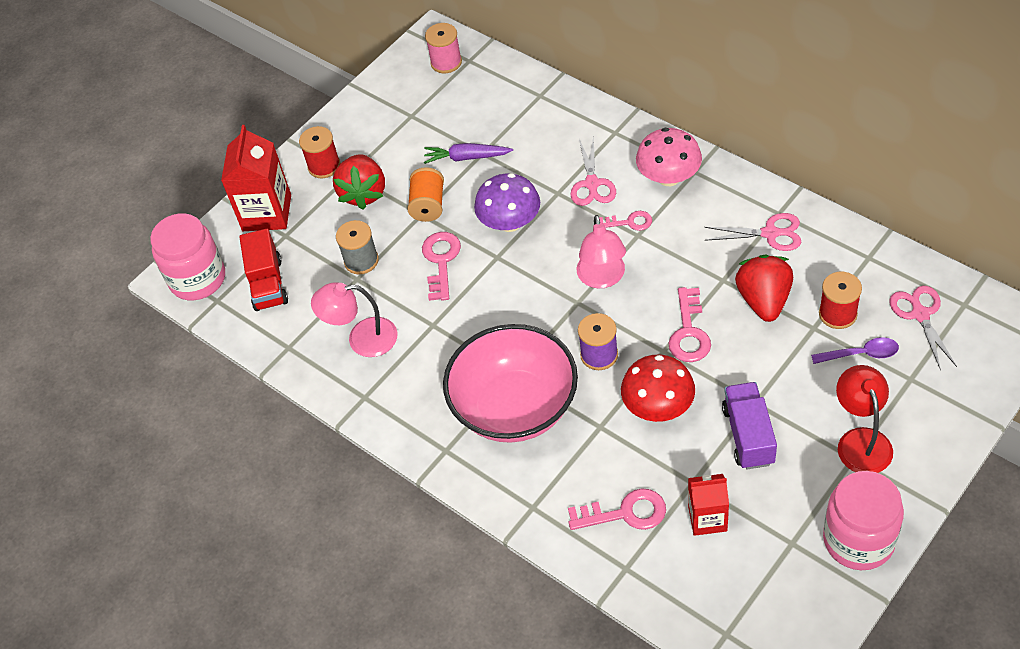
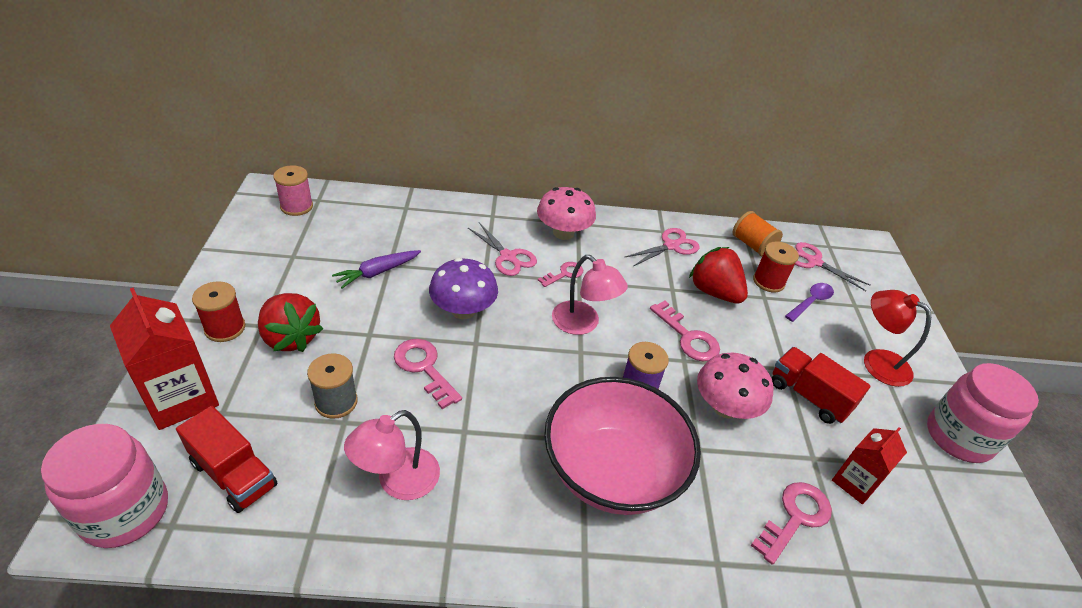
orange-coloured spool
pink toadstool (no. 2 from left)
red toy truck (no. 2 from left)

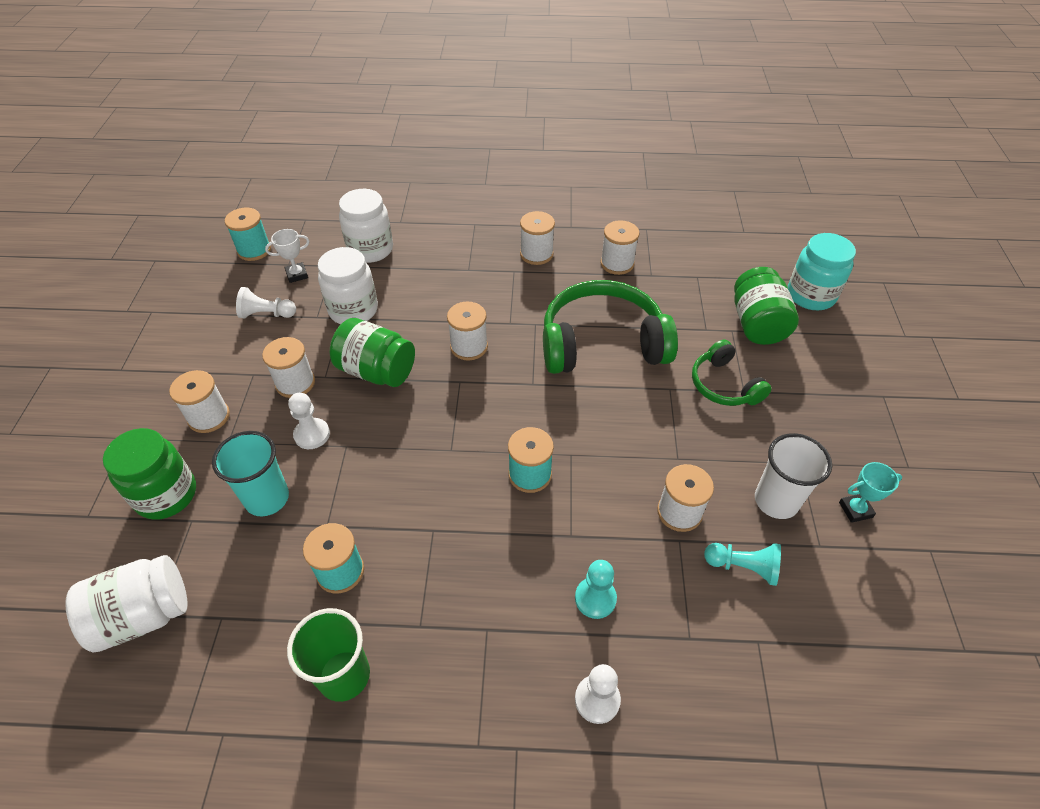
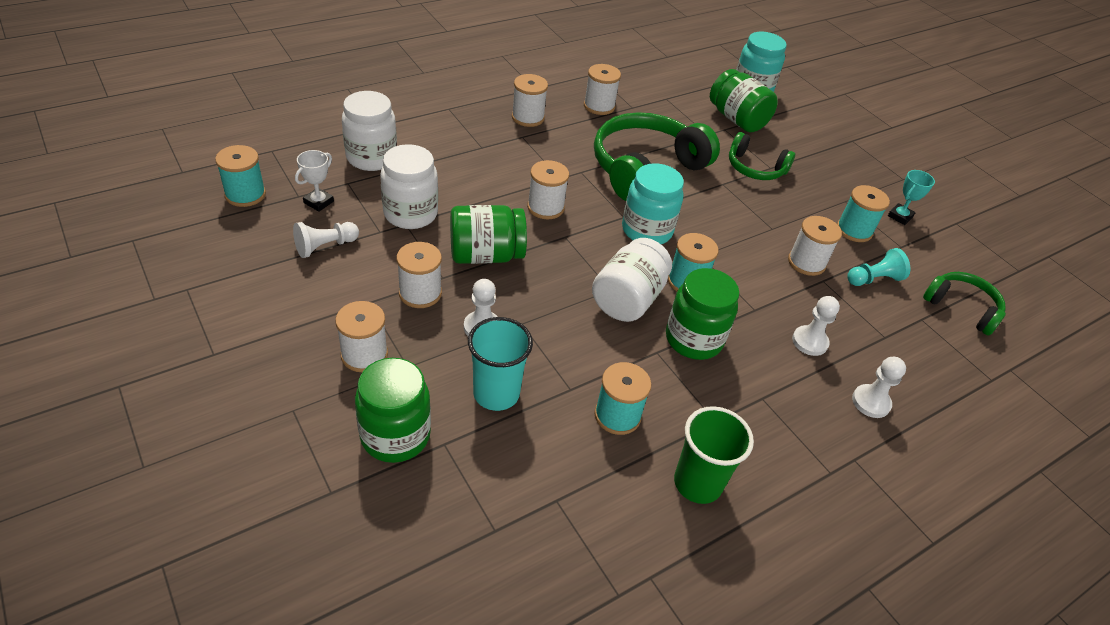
aqua spool (no. 4 from left)
snow-white jar (no. 3 from left)
snow-white chess pawn (no. 3 from left)
aqua jar (no. 1 from left)
leaf-green jar (no. 3 from left)
leaf-green headphones (no. 3 from left)

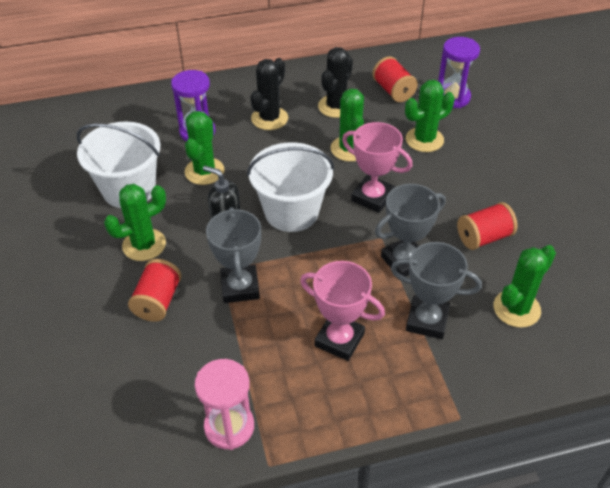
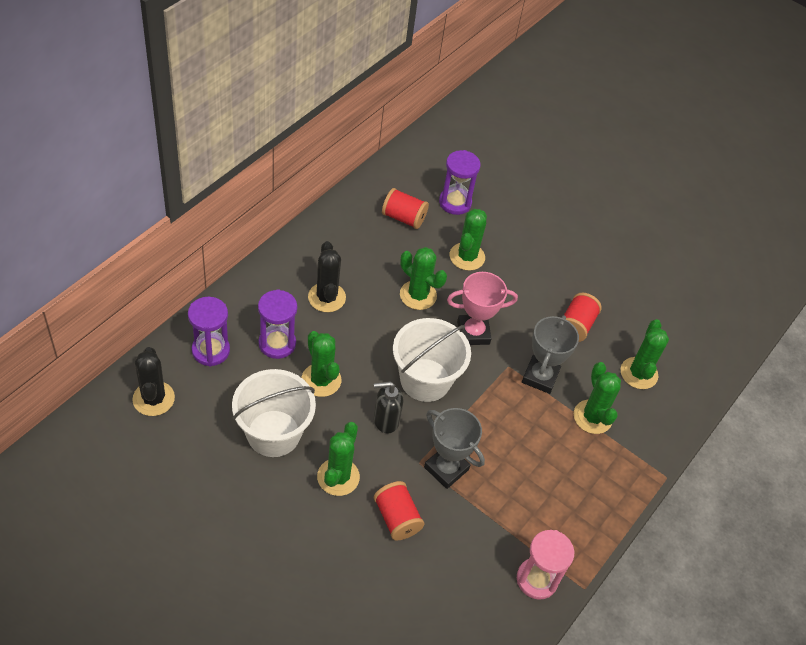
black saguaro cactus (no. 1 from left)
leaf-green saguaro cactus (no. 5 from left)
pink prize cup (no. 1 from left in the first image)
violet hourglass (no. 1 from left)

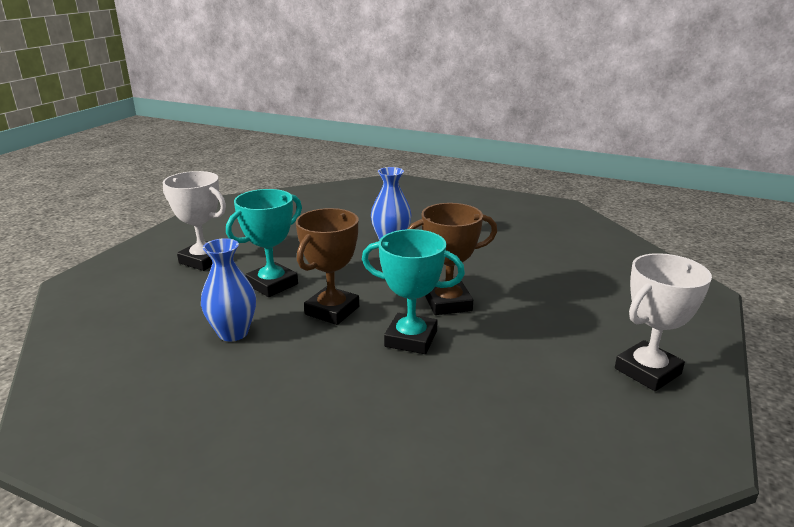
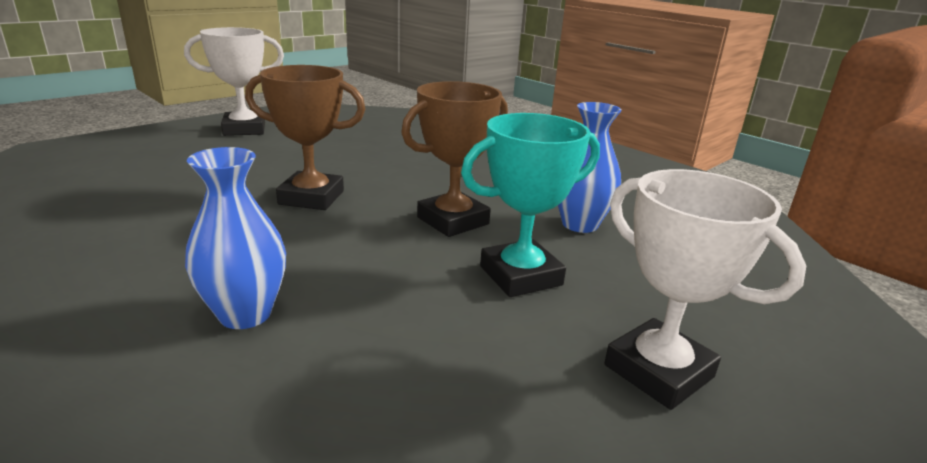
aqua prize cup (no. 2 from left in the first image)

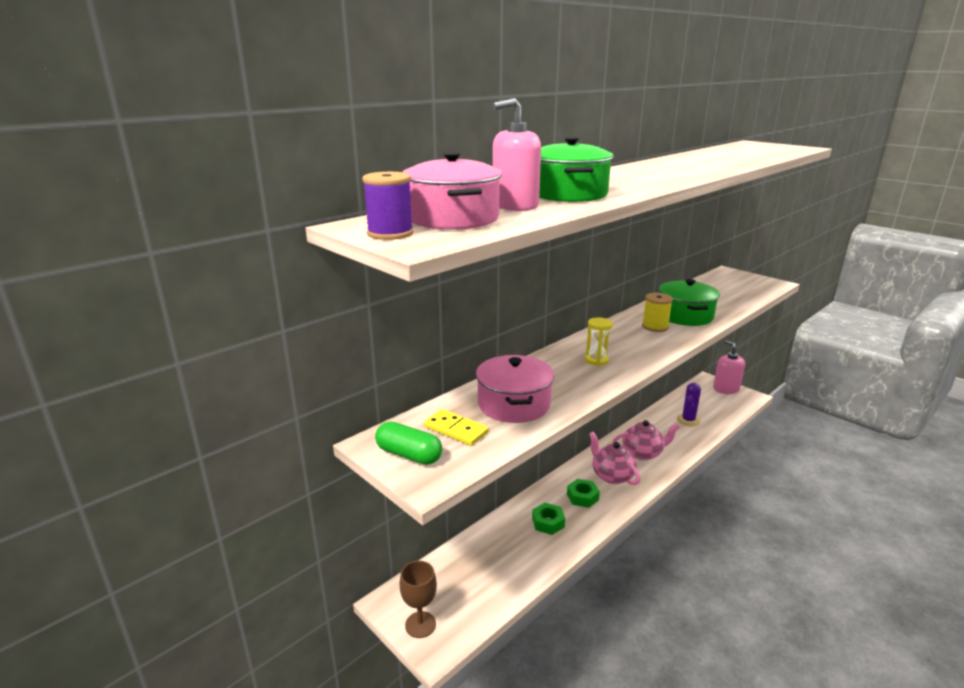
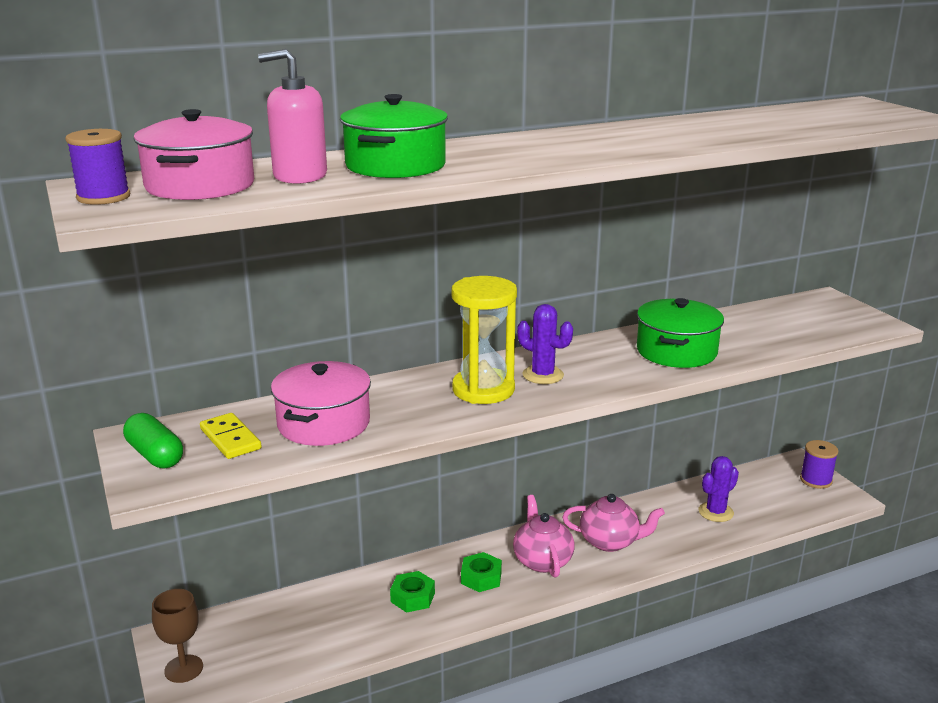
golden spool
golden hourglass
violet spool (no. 2 from left)
violet saguaro cactus (no. 1 from left)

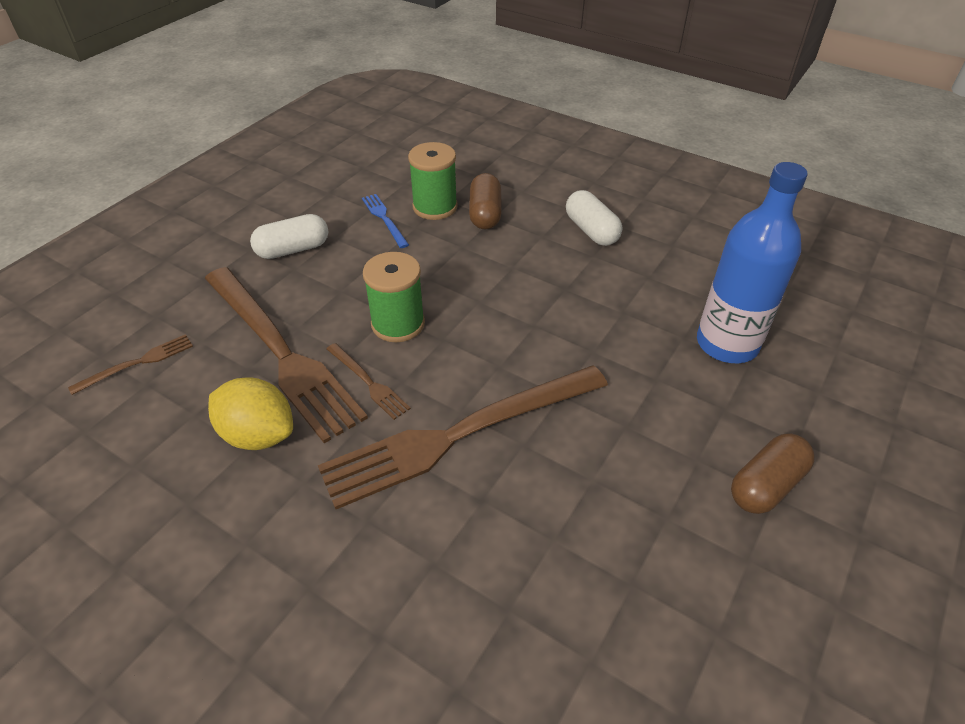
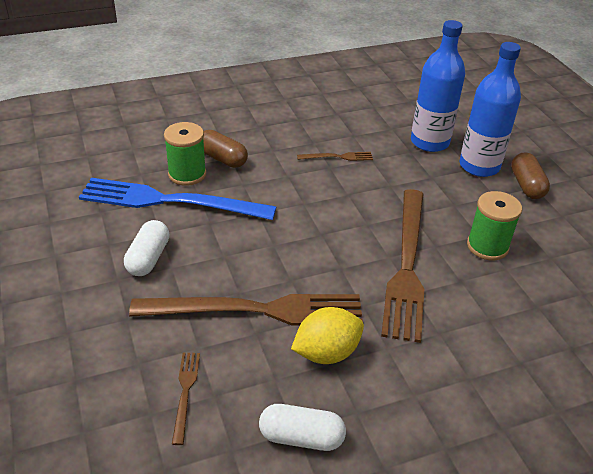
snow-white capsule (no. 2 from left)
cobalt dinner fork
leaf-green spool (no. 2 from left)
dark brown dinner fork (no. 3 from left)
cobalt drink bottle (no. 2 from left)

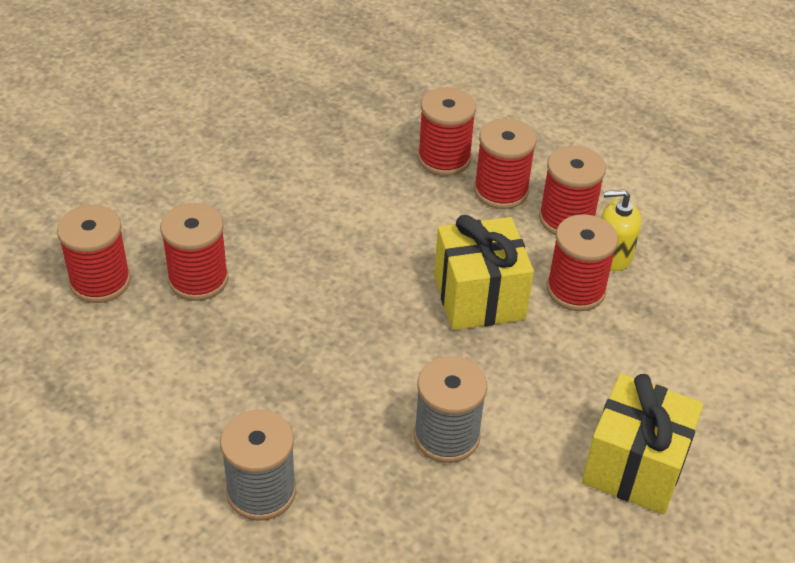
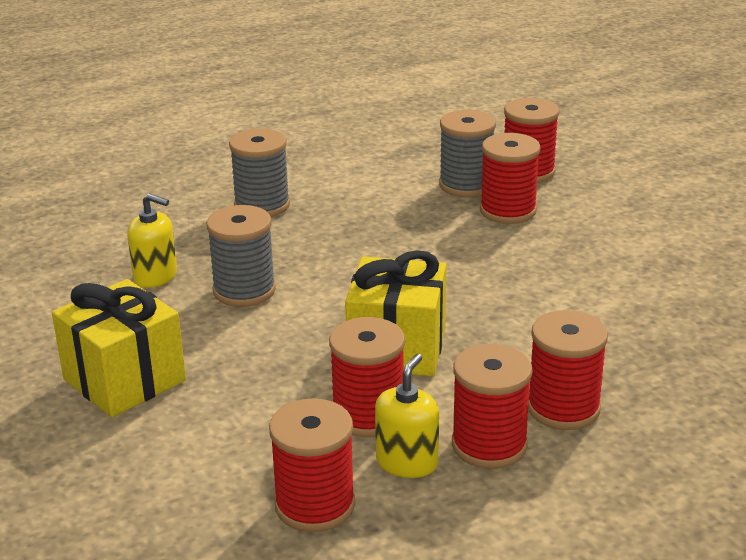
red spool (no. 1 from left)
gray spool (no. 3 from left)
golden soap dispenser (no. 1 from left)

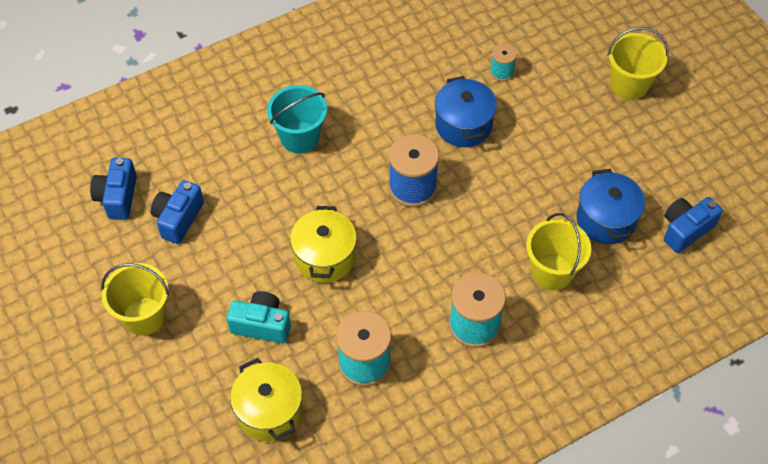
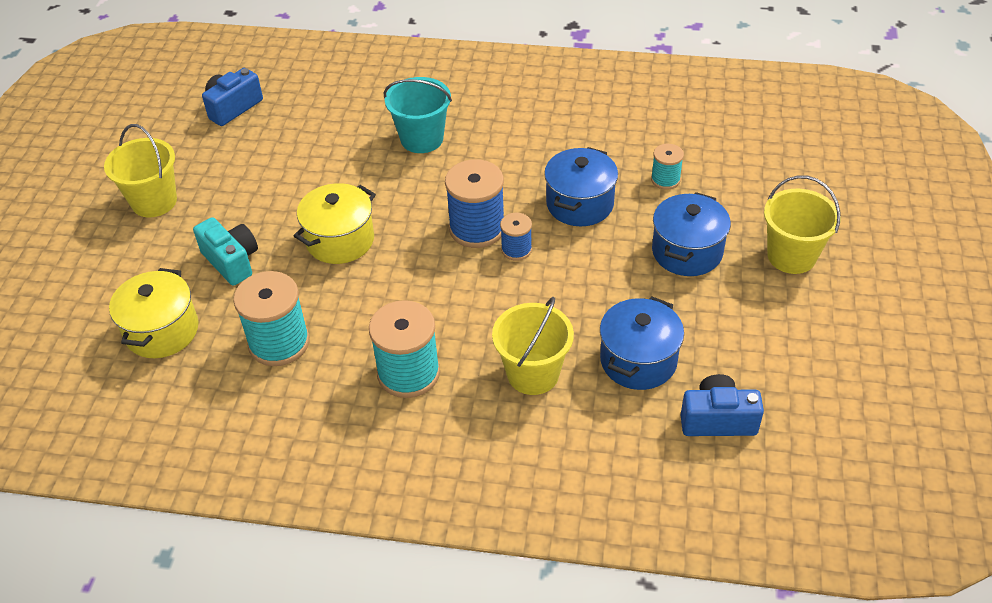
cobalt photo camera (no. 2 from left in the first image)
cobalt pot (no. 3 from left)
cobalt spool (no. 2 from left)

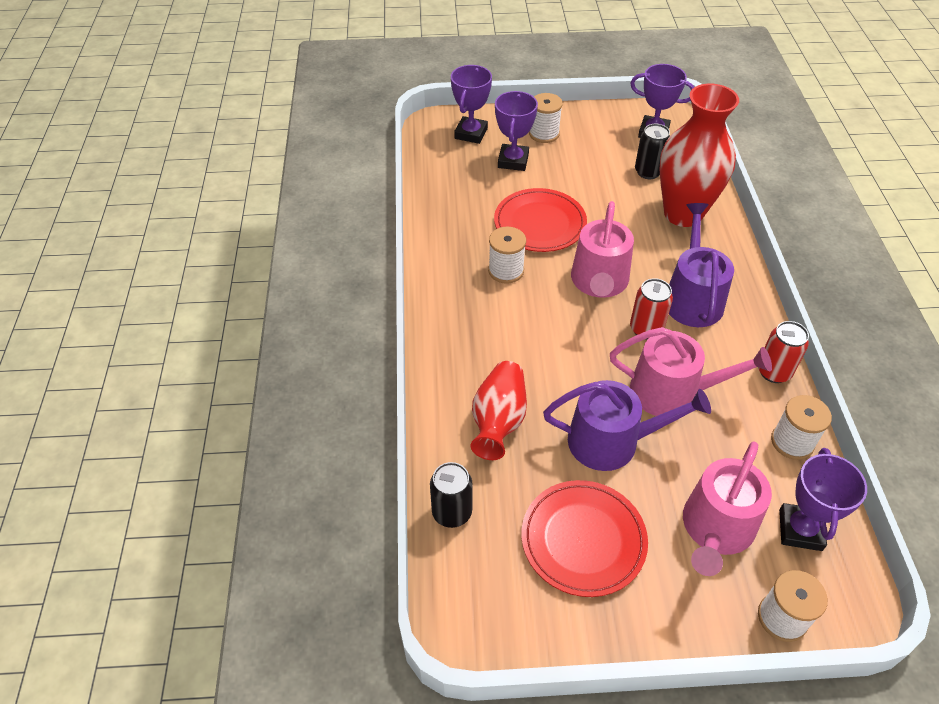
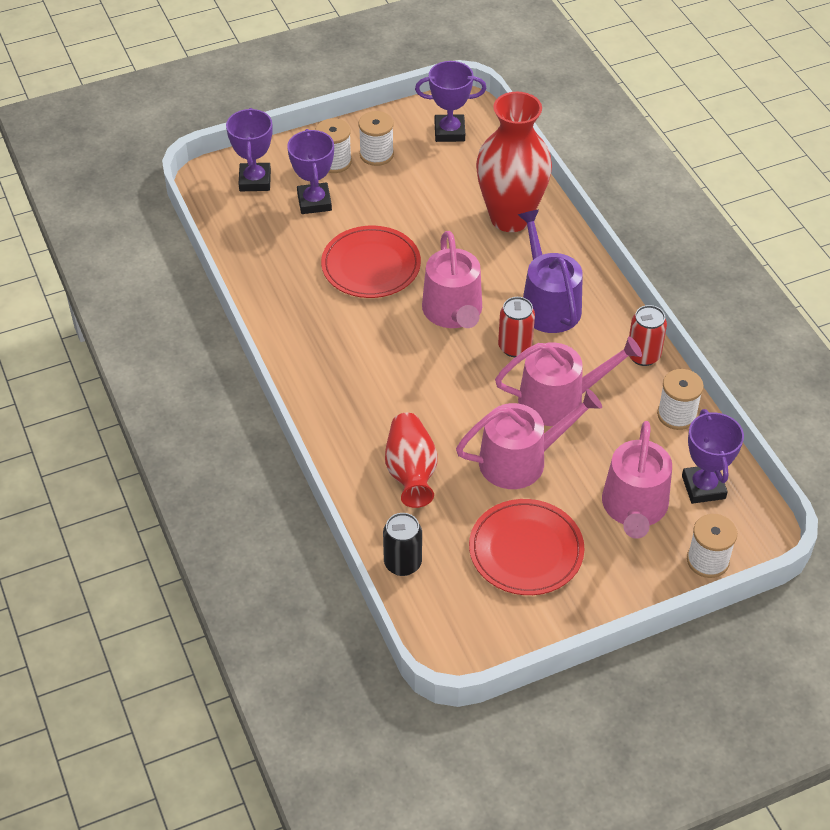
black tin (no. 2 from left in the first image)
snow-white spool (no. 2 from left)
pink watering can (no. 2 from left)

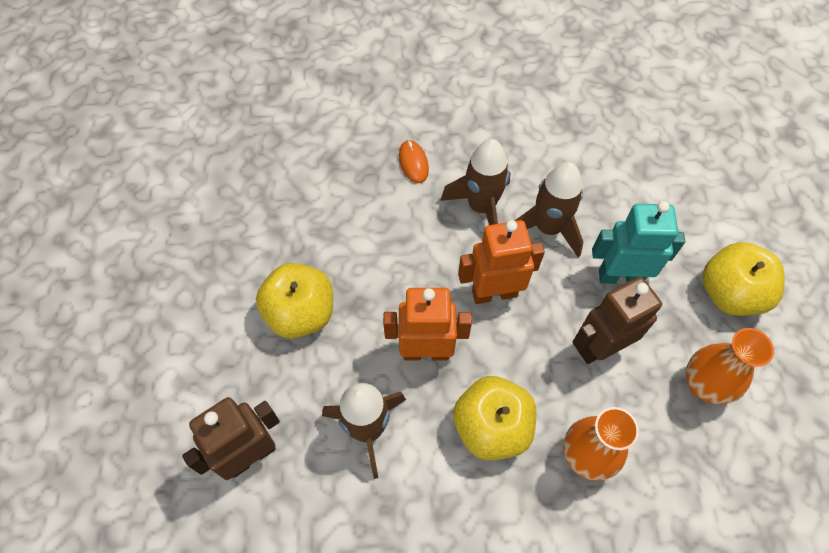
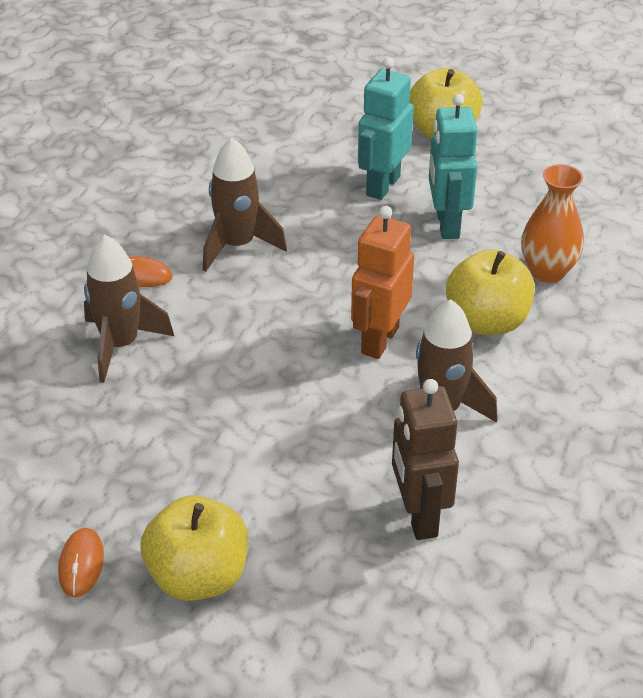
dark brown toy rocket (no. 1 from left)
orange-coloured robot (no. 2 from left in the first image)
golden toy apple (no. 1 from left)
aqua robot (no. 2 from left)
orange-coloured flower vase (no. 2 from left in the first image)
orange-coloured mouse (no. 1 from left)

